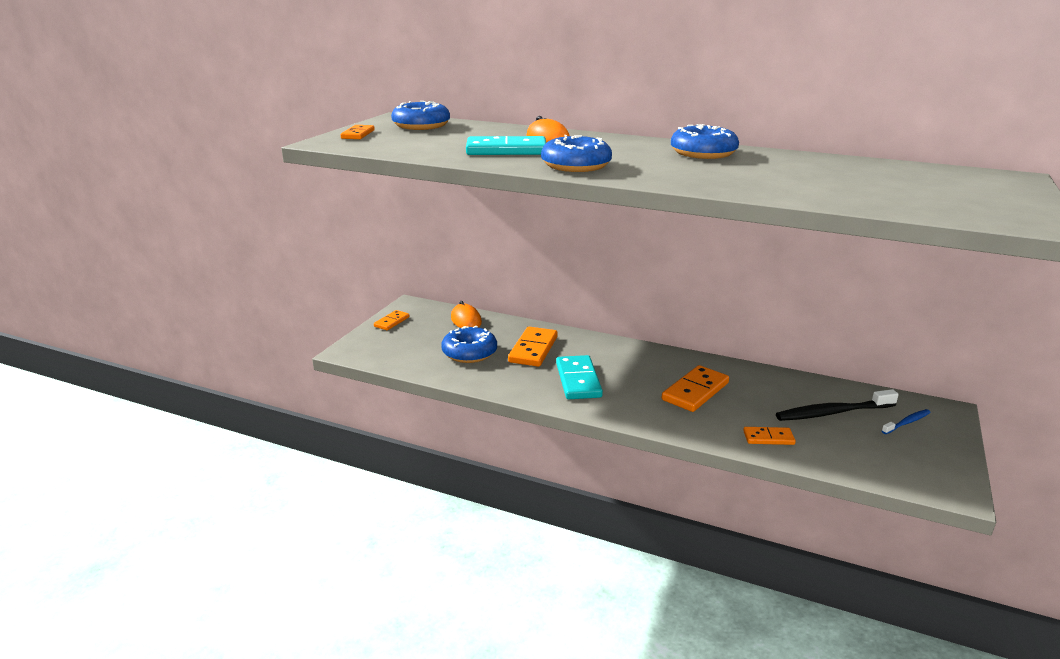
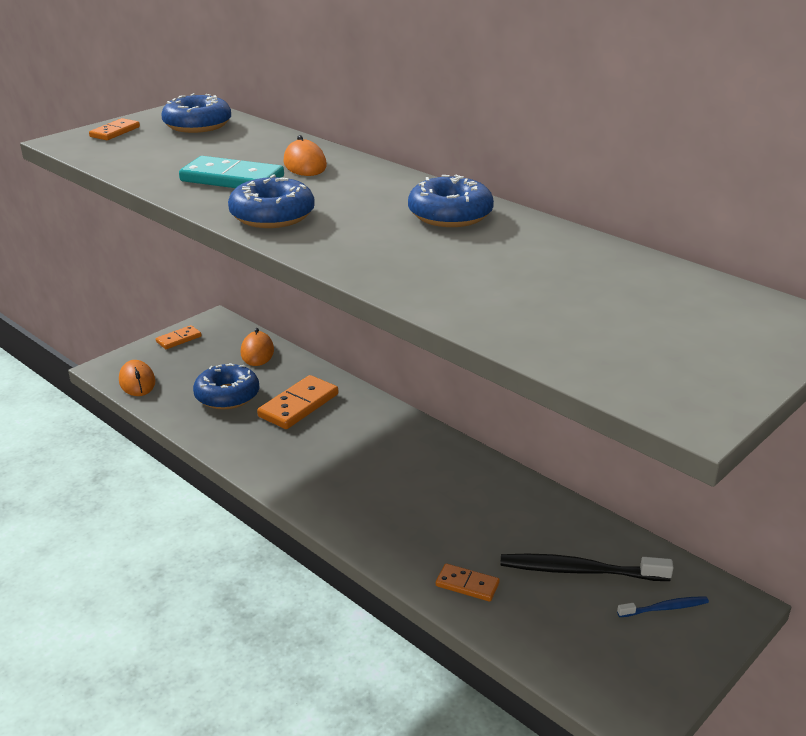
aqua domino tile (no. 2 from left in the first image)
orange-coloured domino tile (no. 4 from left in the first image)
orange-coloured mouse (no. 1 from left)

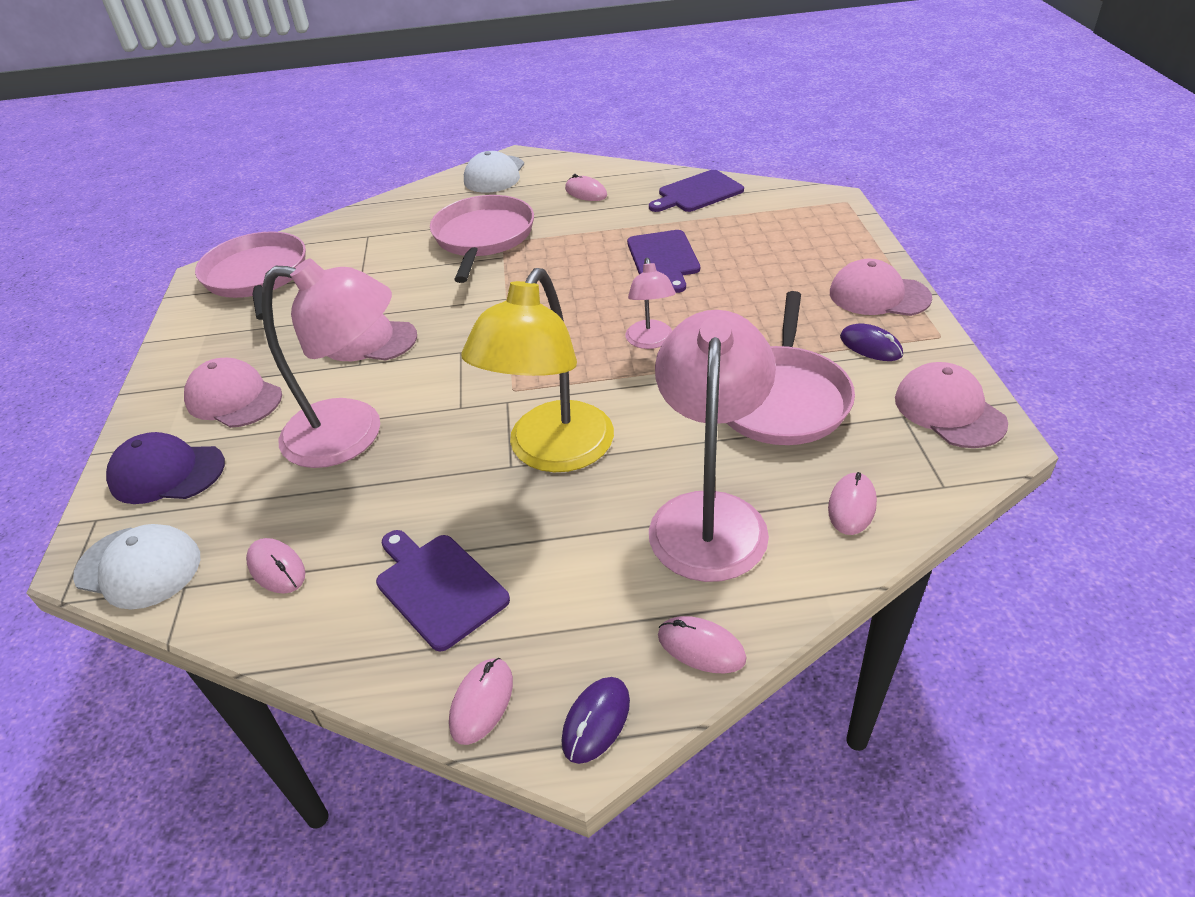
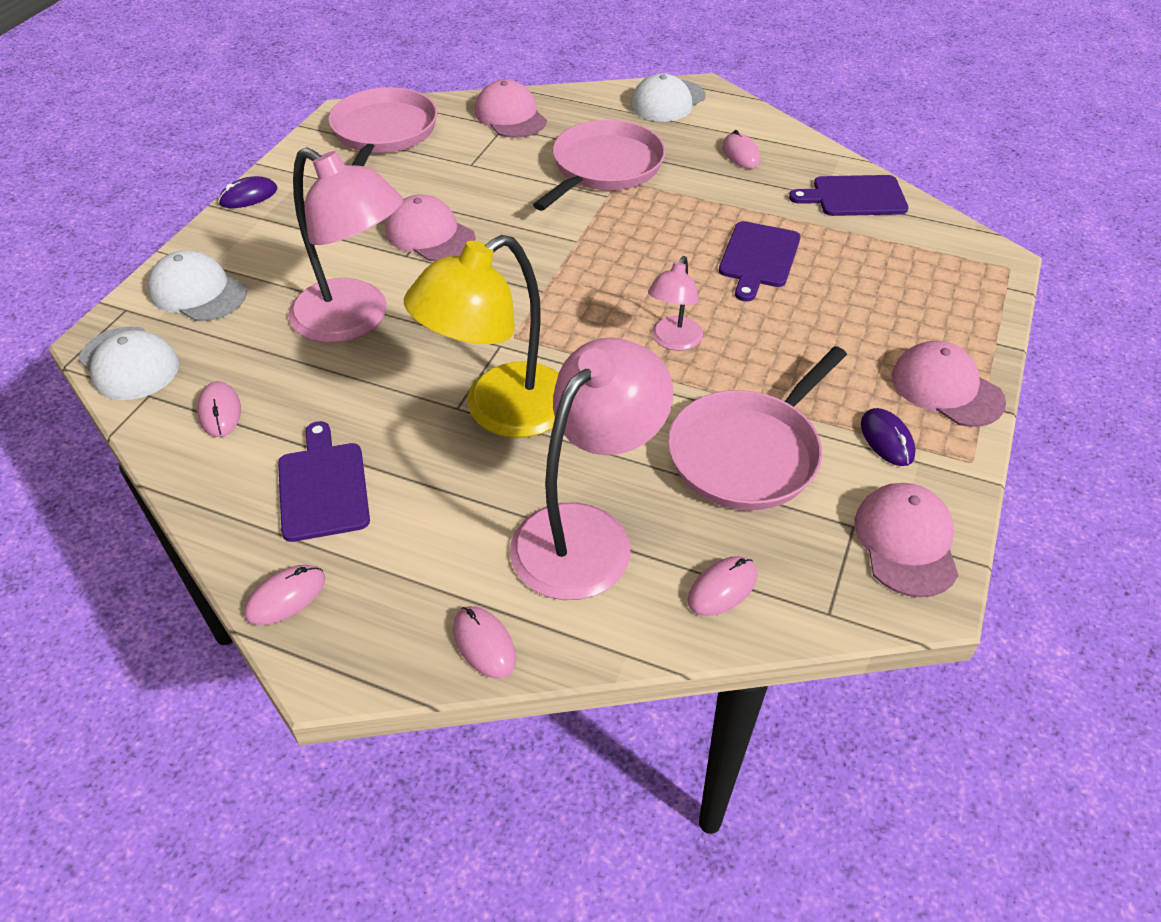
pink cap (no. 2 from left)
snow-white cap (no. 2 from left)
violet mouse (no. 1 from left)

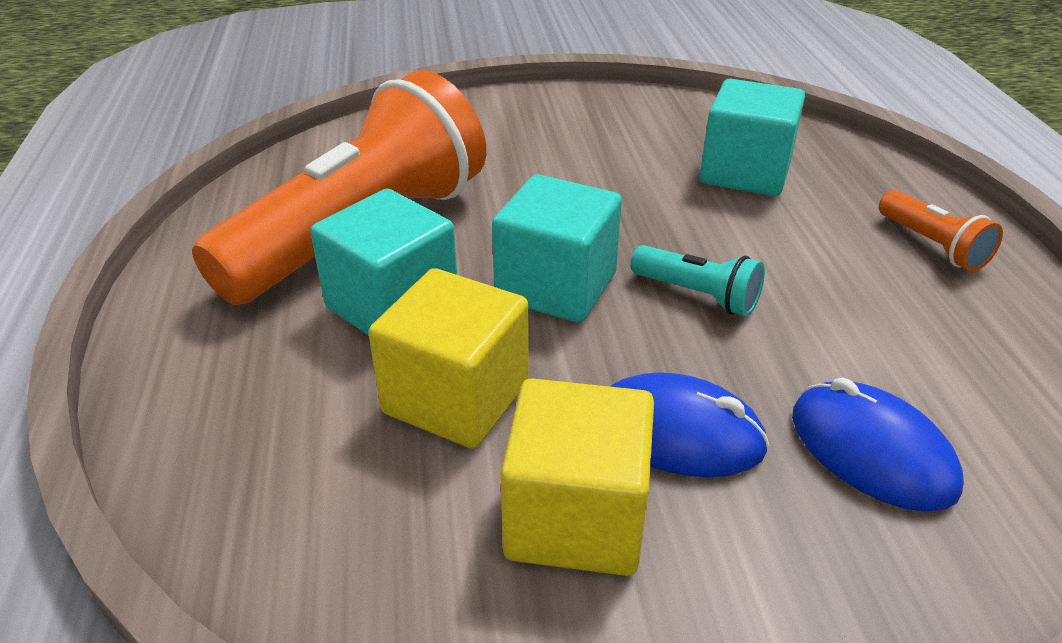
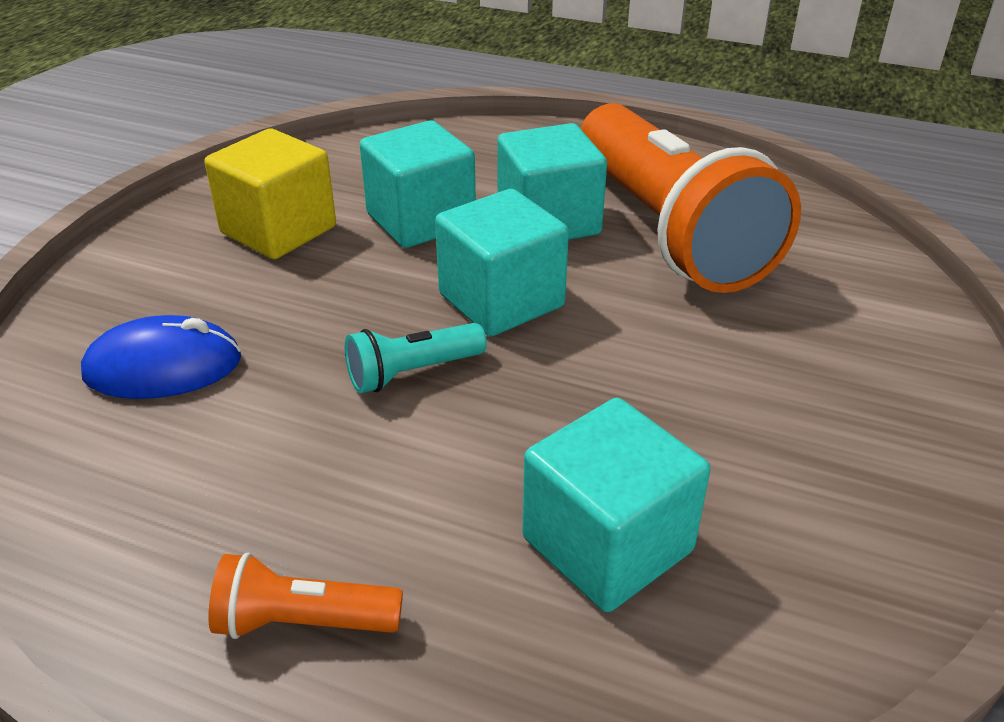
aqua solid cube (no. 1 from left)
cobalt mouse (no. 1 from left in the first image)

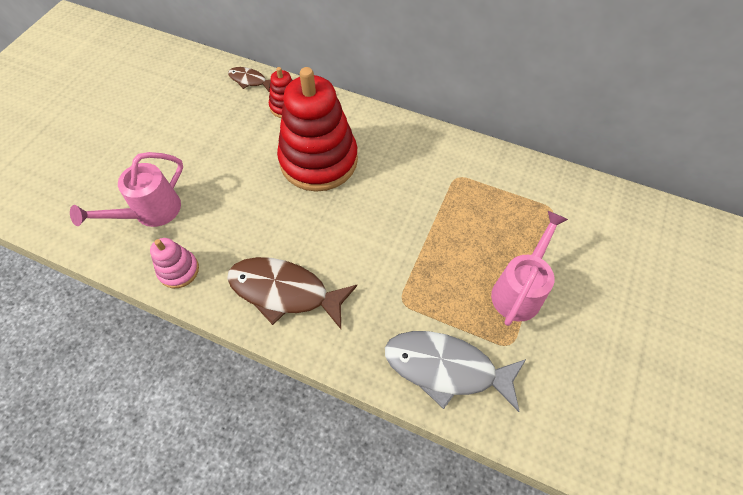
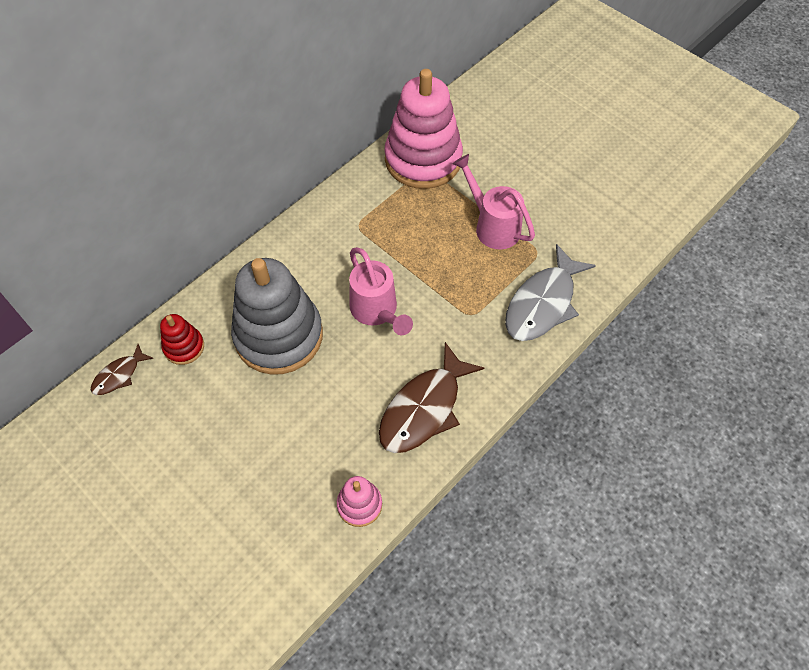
gray stacking rings
pink watering can (no. 1 from left)
pink stacking rings (no. 2 from left)

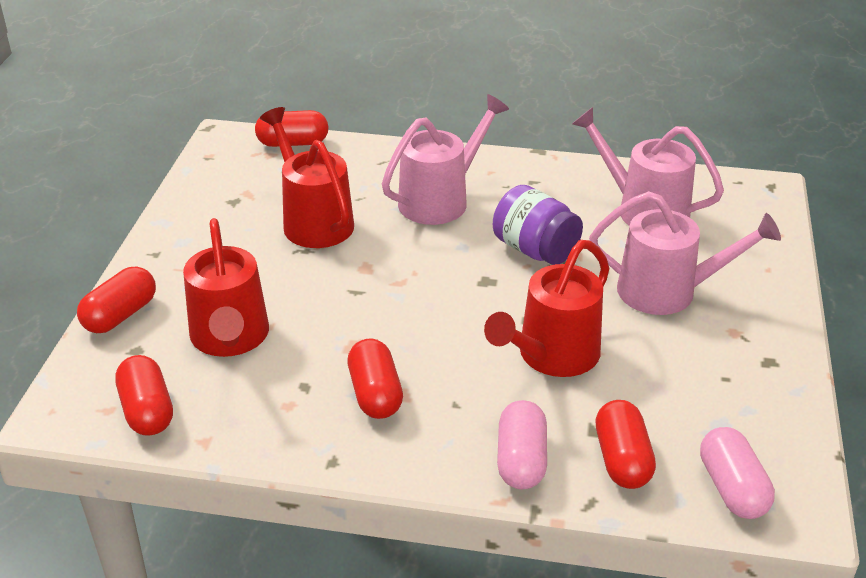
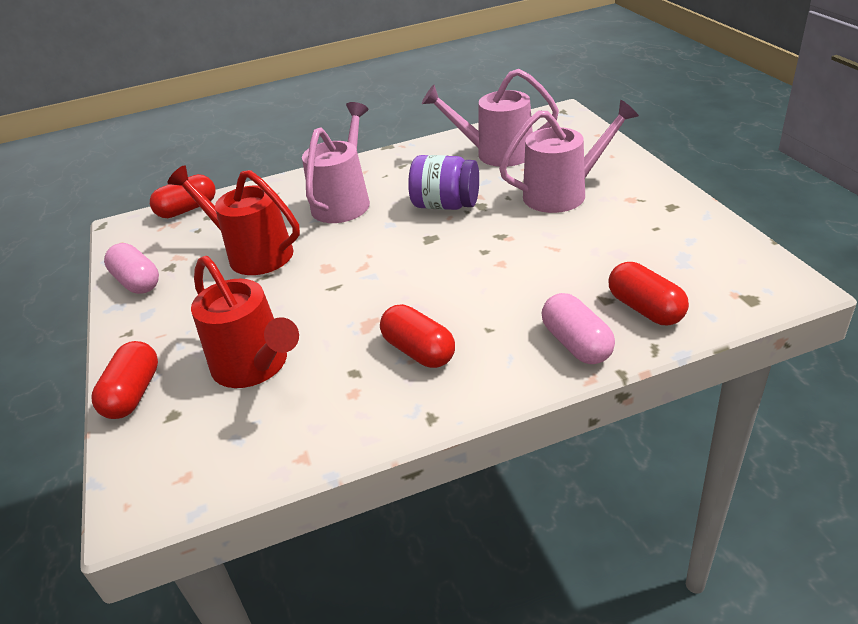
red watering can (no. 3 from left in the first image)
red capsule (no. 2 from left in the first image)
pink capsule (no. 1 from left)

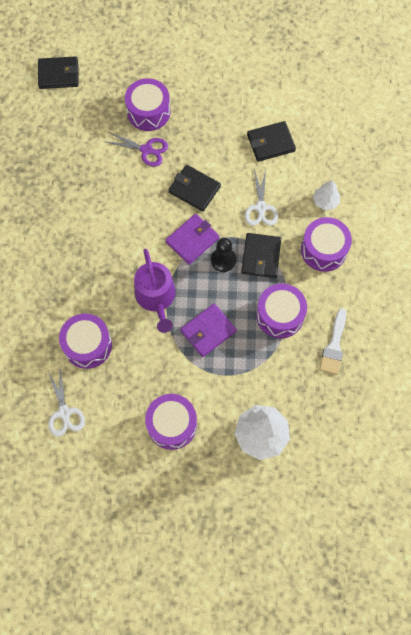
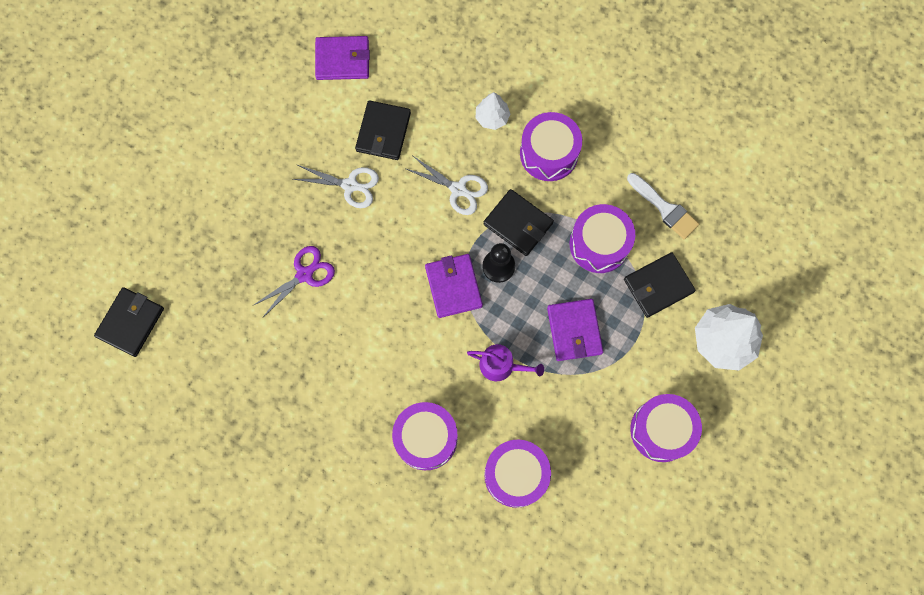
violet snare drum (no. 1 from left)
black card wallet (no. 4 from left)
violet watering can
snow-white scissors (no. 1 from left)
violet card wallet (no. 1 from left)

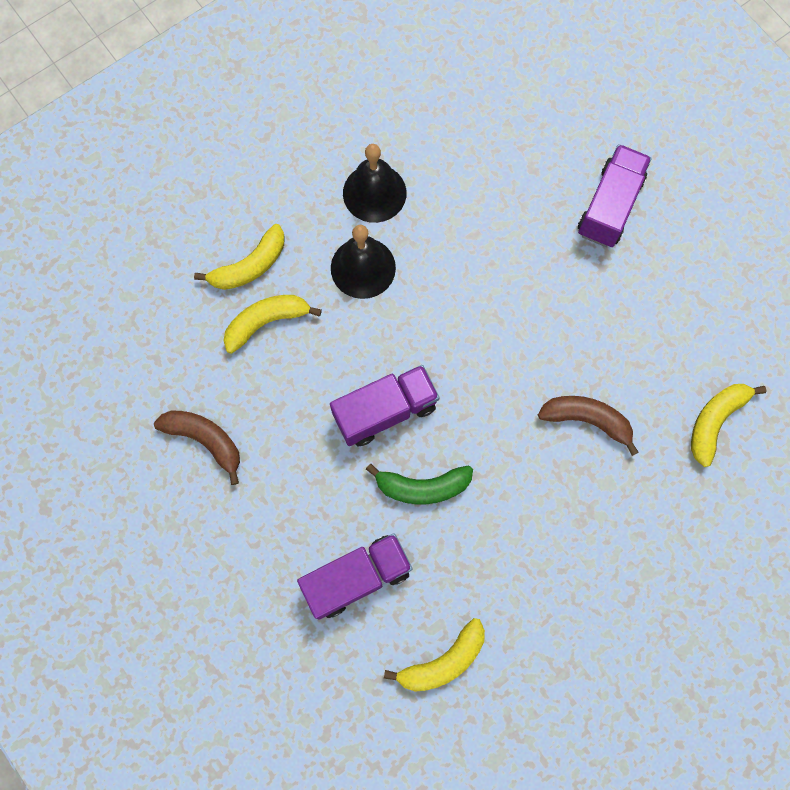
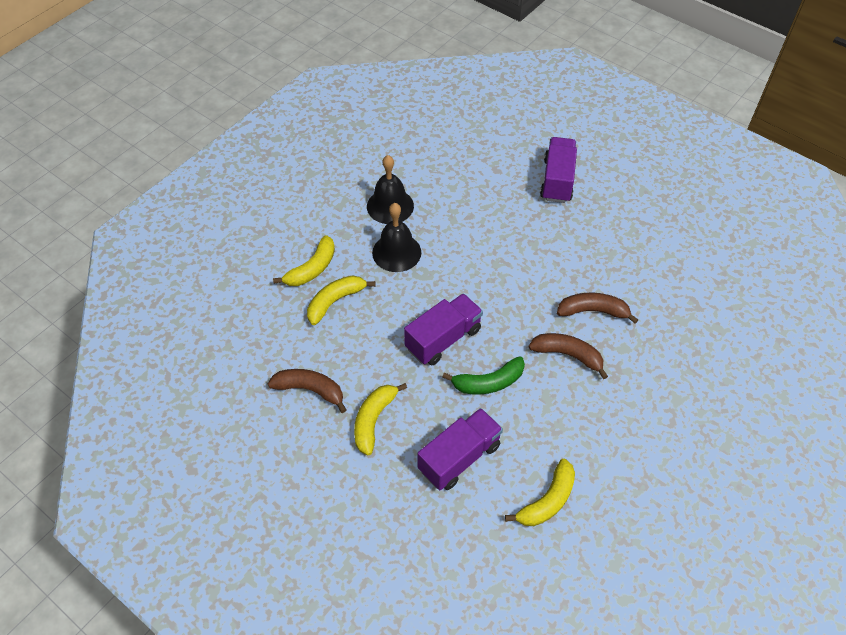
golden toy banana (no. 3 from left)
dark brown toy banana (no. 2 from left)

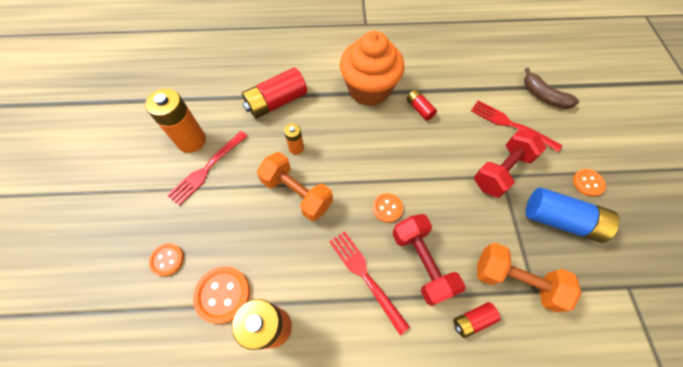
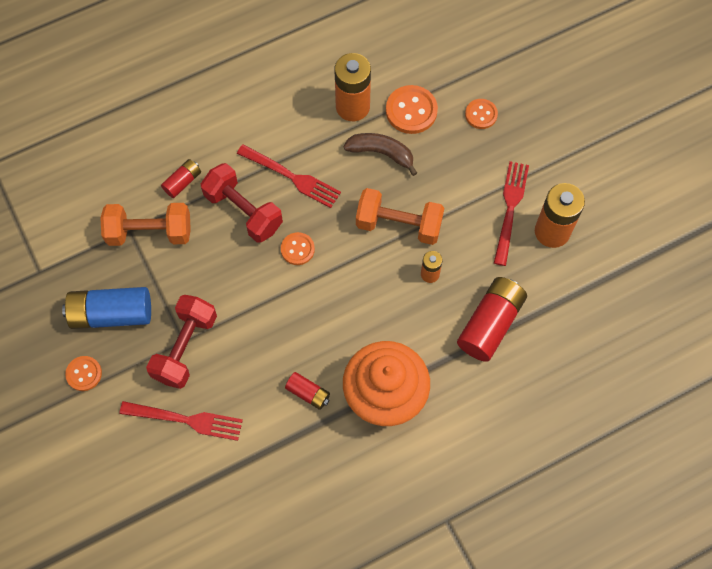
dark brown toy banana

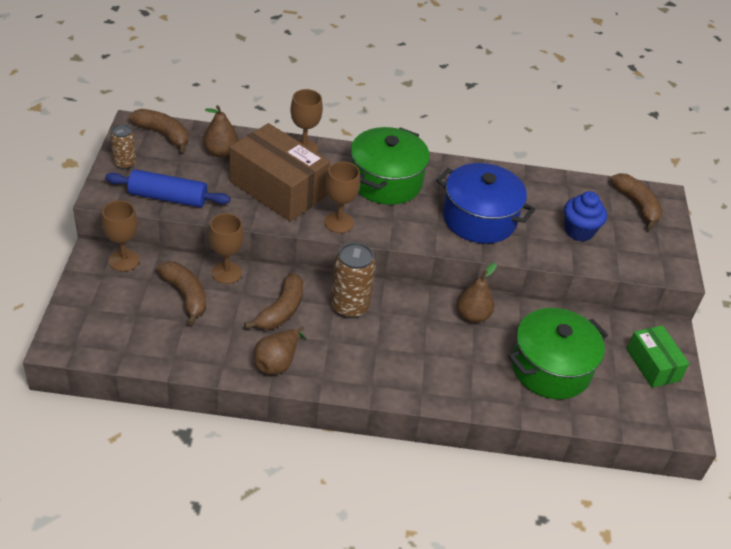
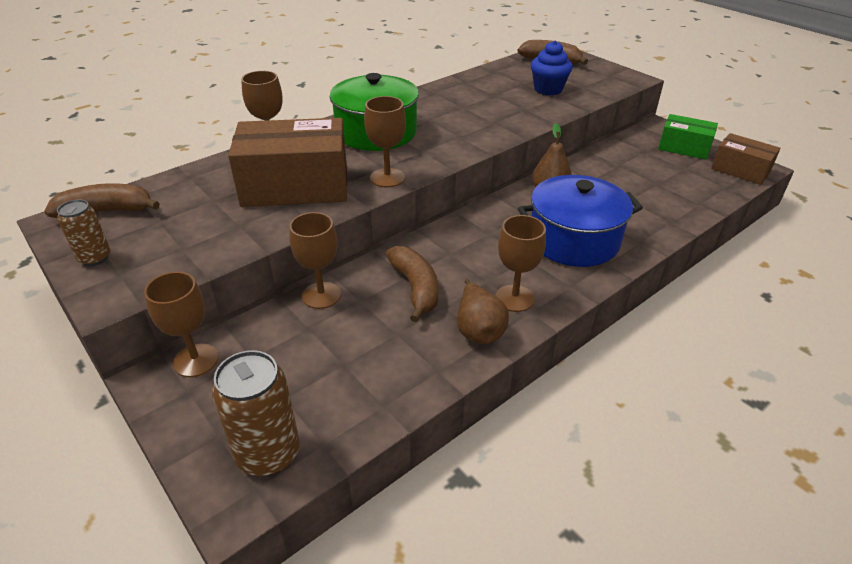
dark brown pear (no. 1 from left in the first image)
cobalt pot
cobalt pastry roller
dark brown tin (no. 2 from left)
dark brown toy banana (no. 2 from left in the first image)
leaf-green pot (no. 2 from left in the first image)
dark brown package (no. 2 from left)
dark brown wine glass (no. 5 from left)

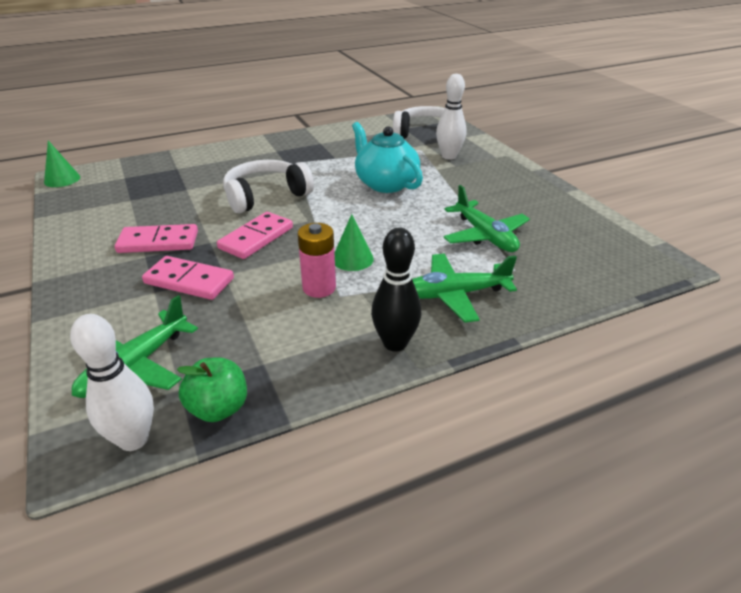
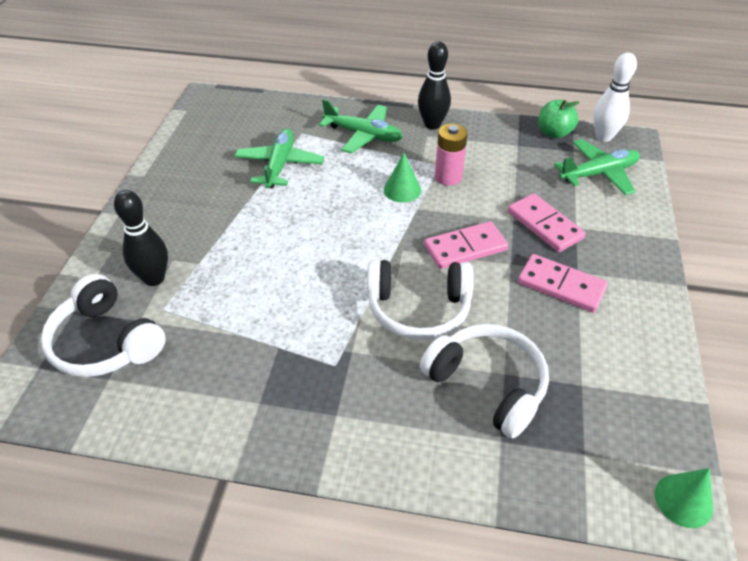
black tenpin (no. 1 from left)
aqua teapot
snow-white headphones (no. 3 from left)

